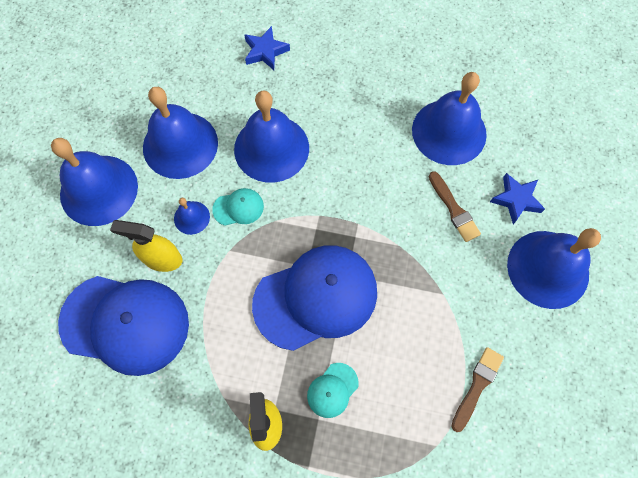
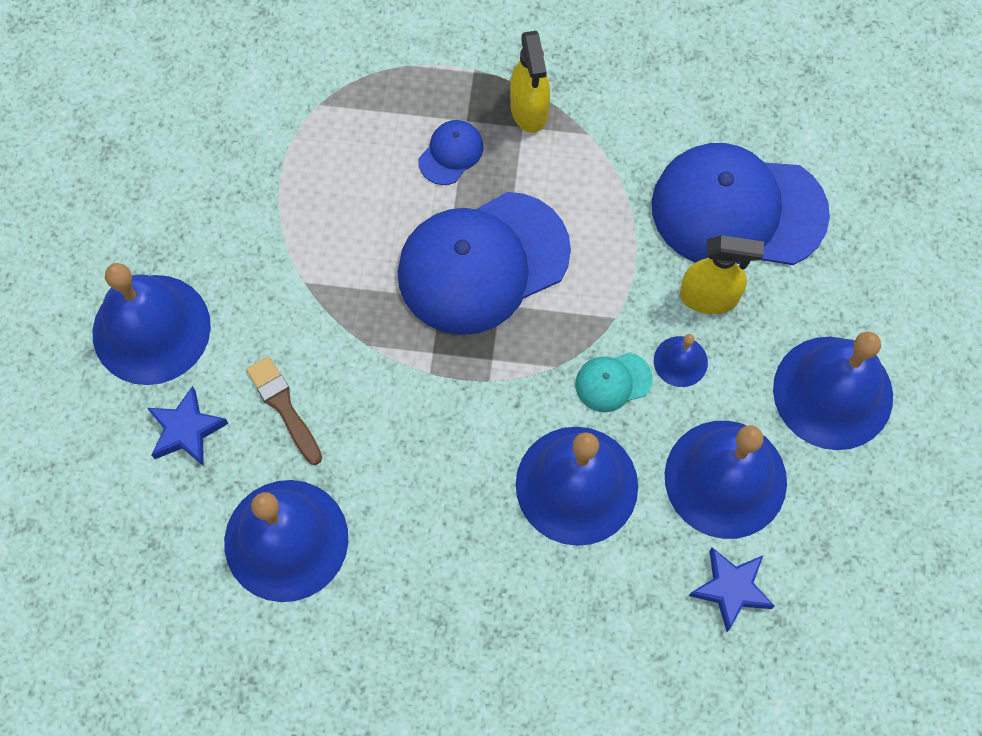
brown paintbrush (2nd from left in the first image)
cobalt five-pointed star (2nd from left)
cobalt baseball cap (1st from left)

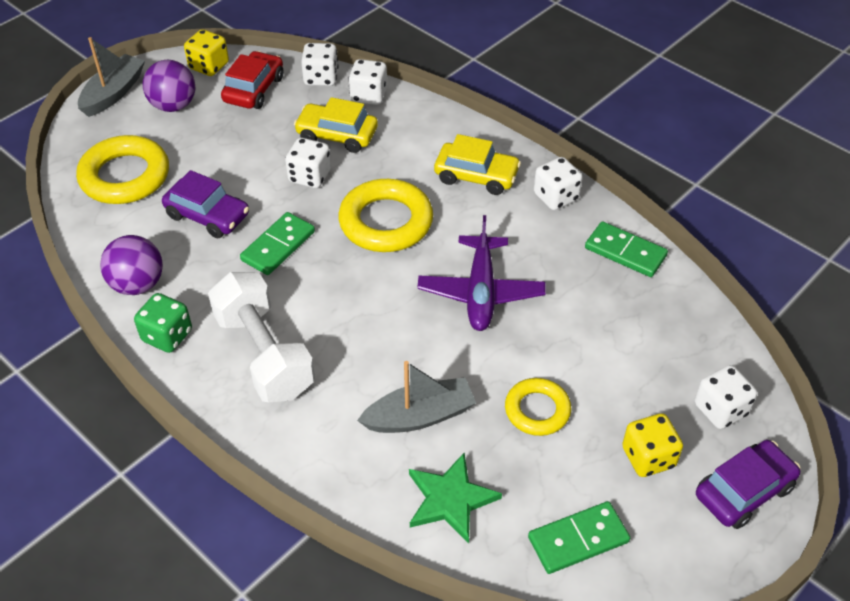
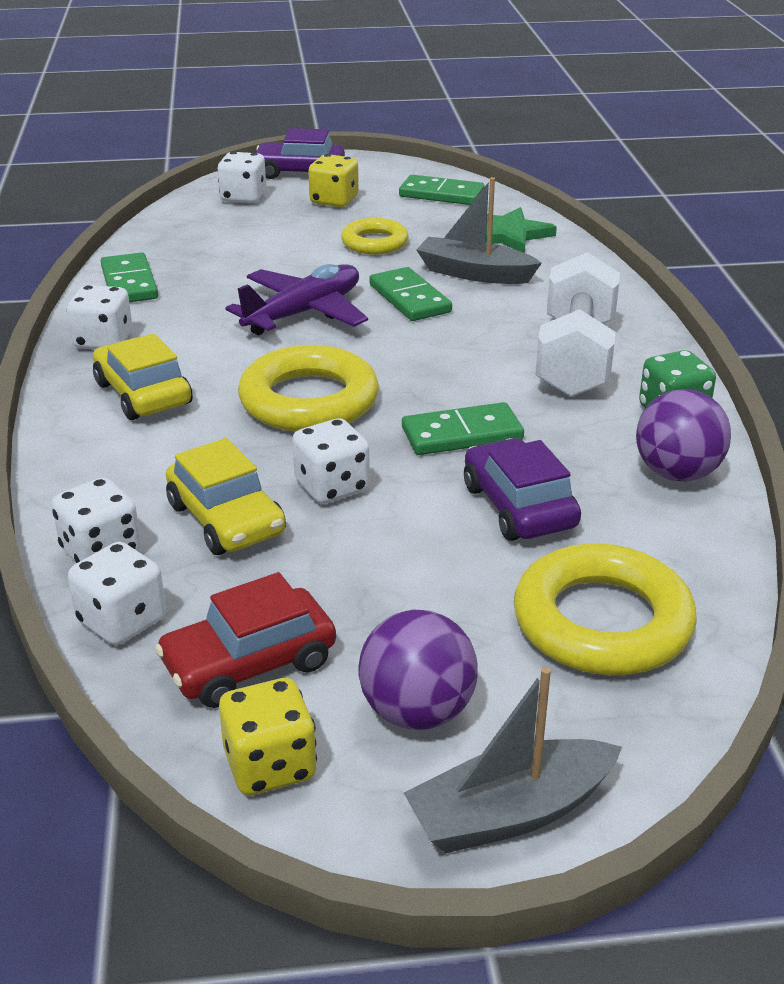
emerald domino tile (2nd from left)

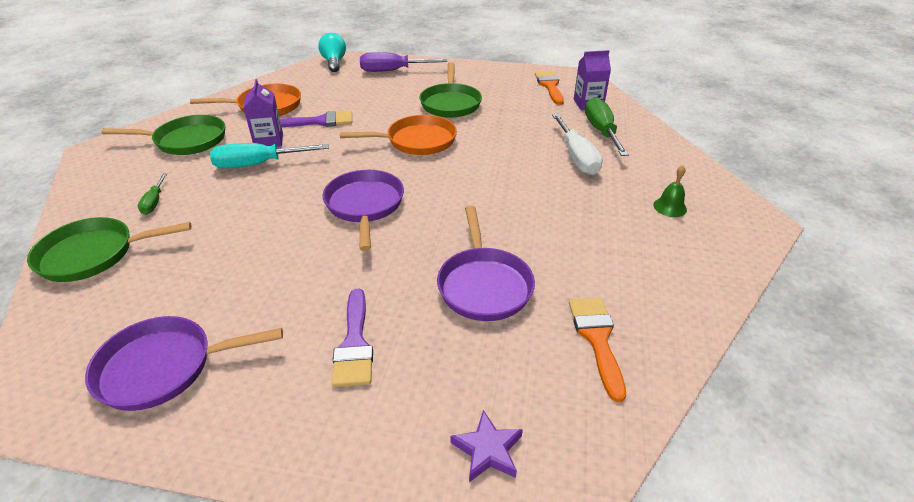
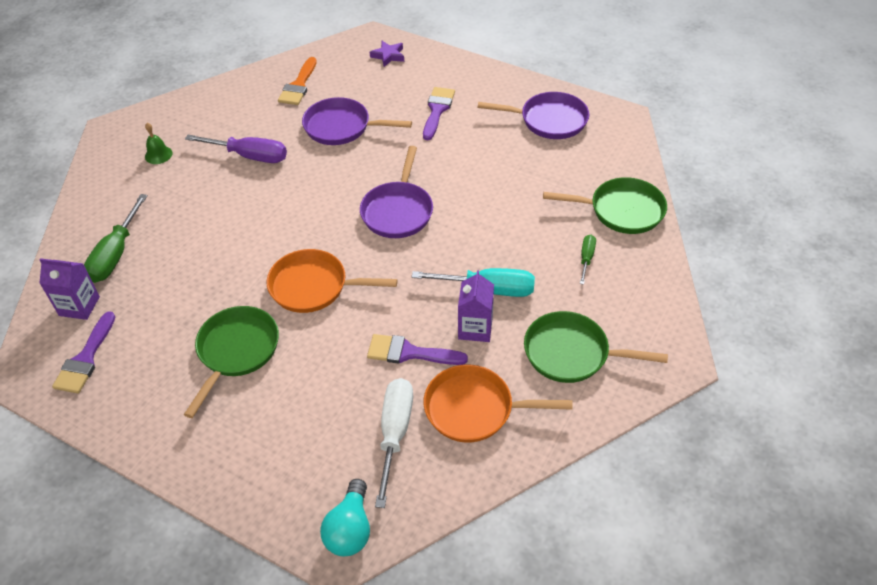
purple flat screwdriver
snow-white flat screwdriver
purple paintbrush (1st from left)
purple skillet (1st from left)

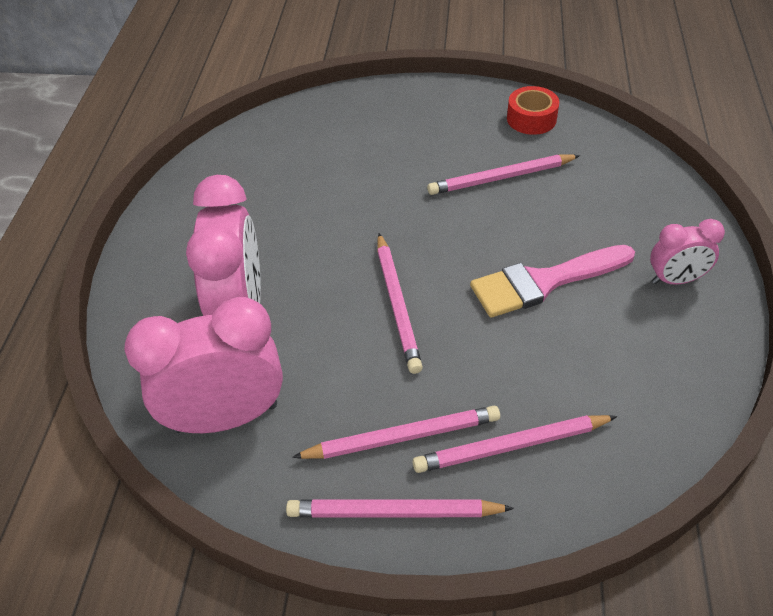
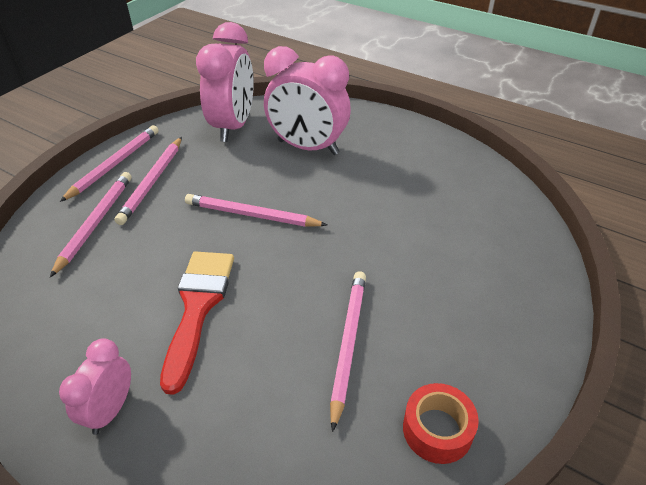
scarlet paintbrush

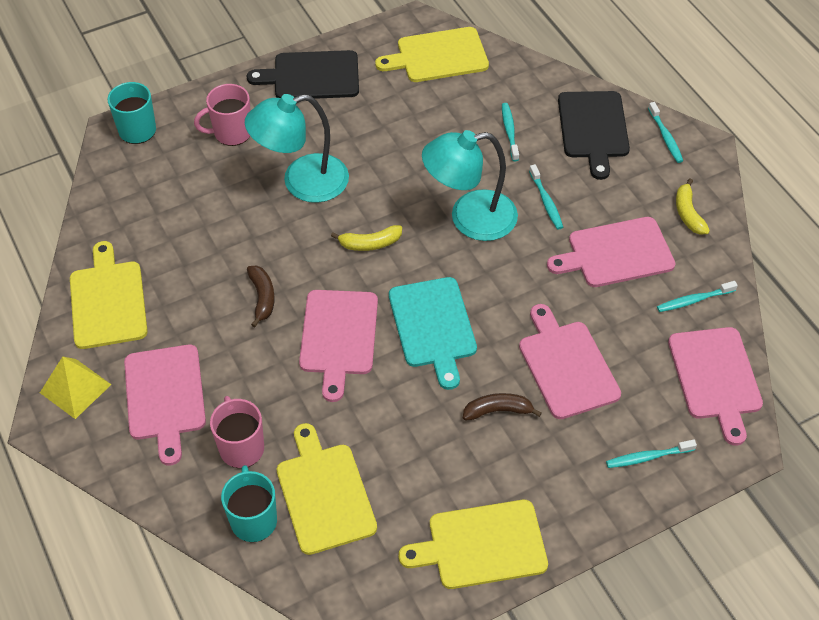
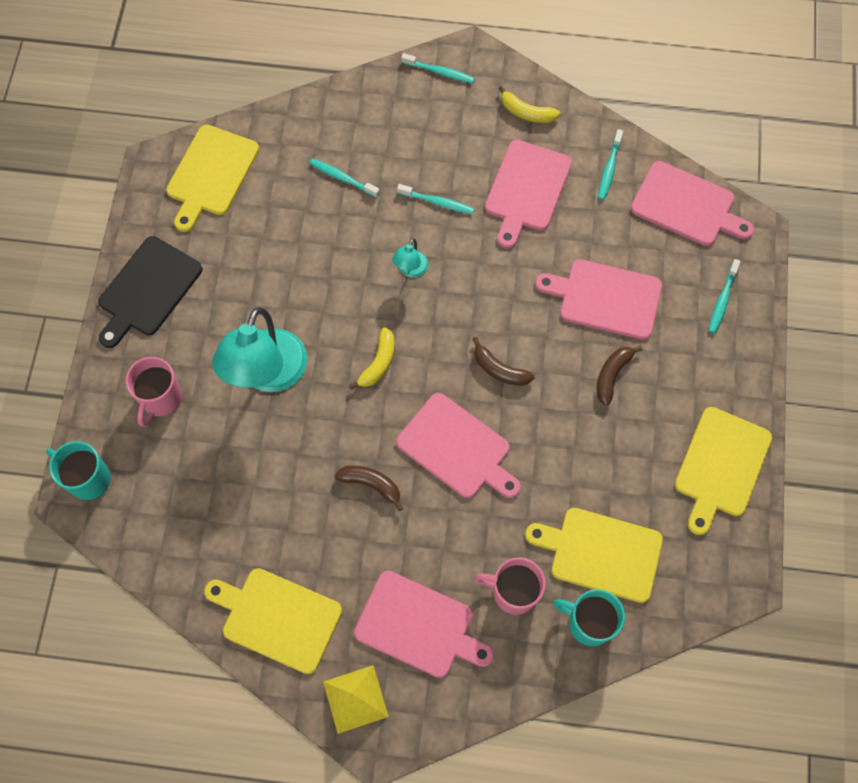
jet-black bread board (2nd from left in the first image)
brown banana (2nd from left)
aqua desk lamp (2nd from left)

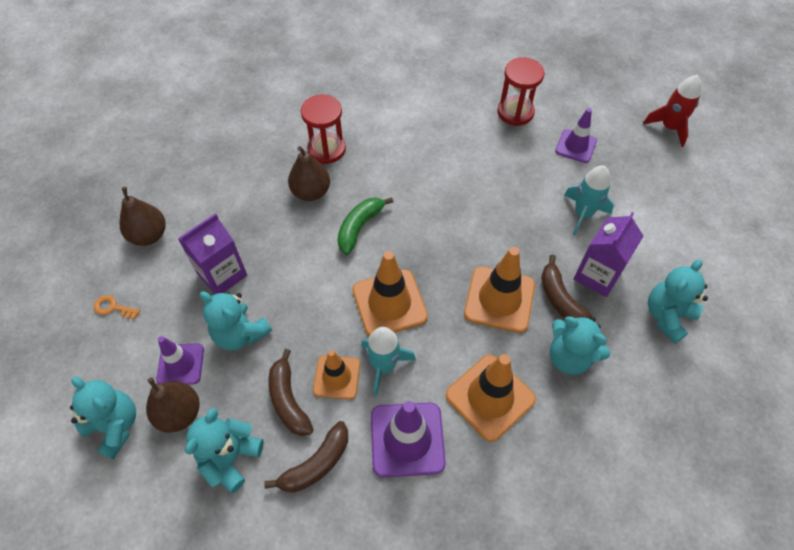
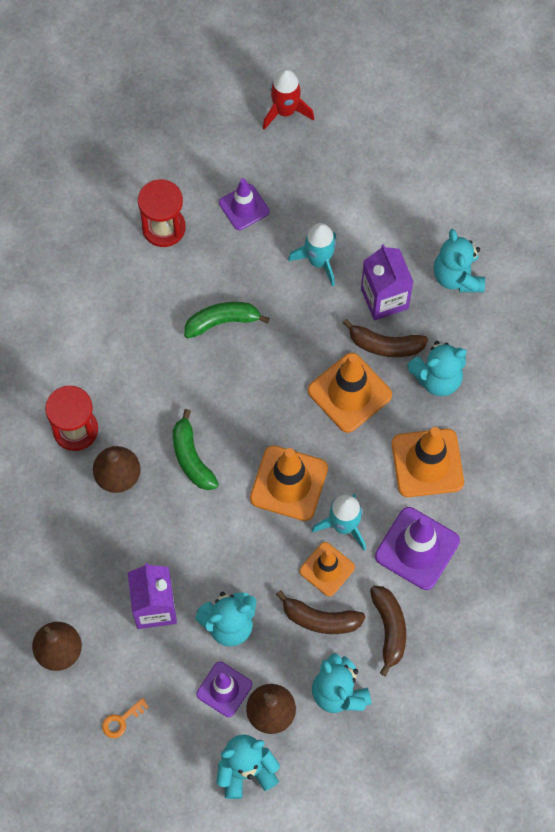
emerald banana (2nd from left)

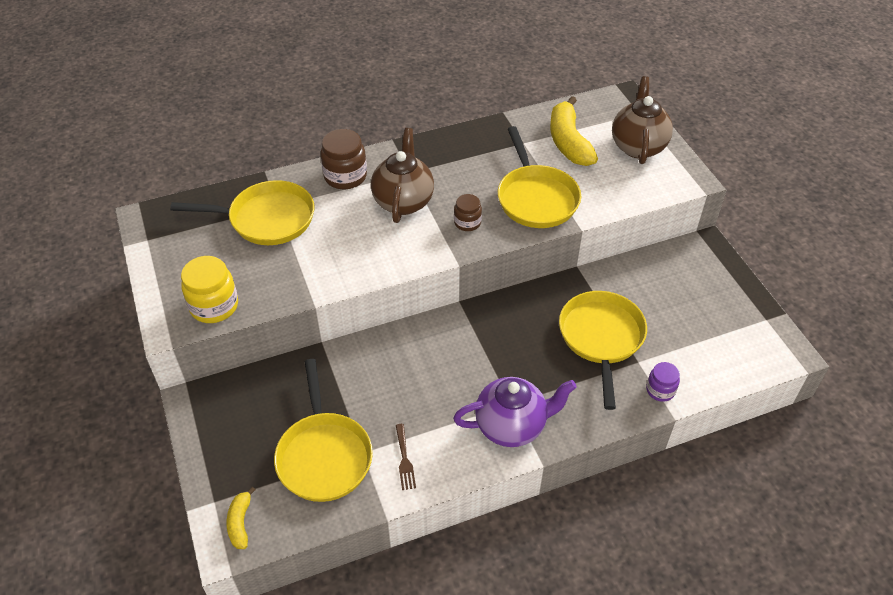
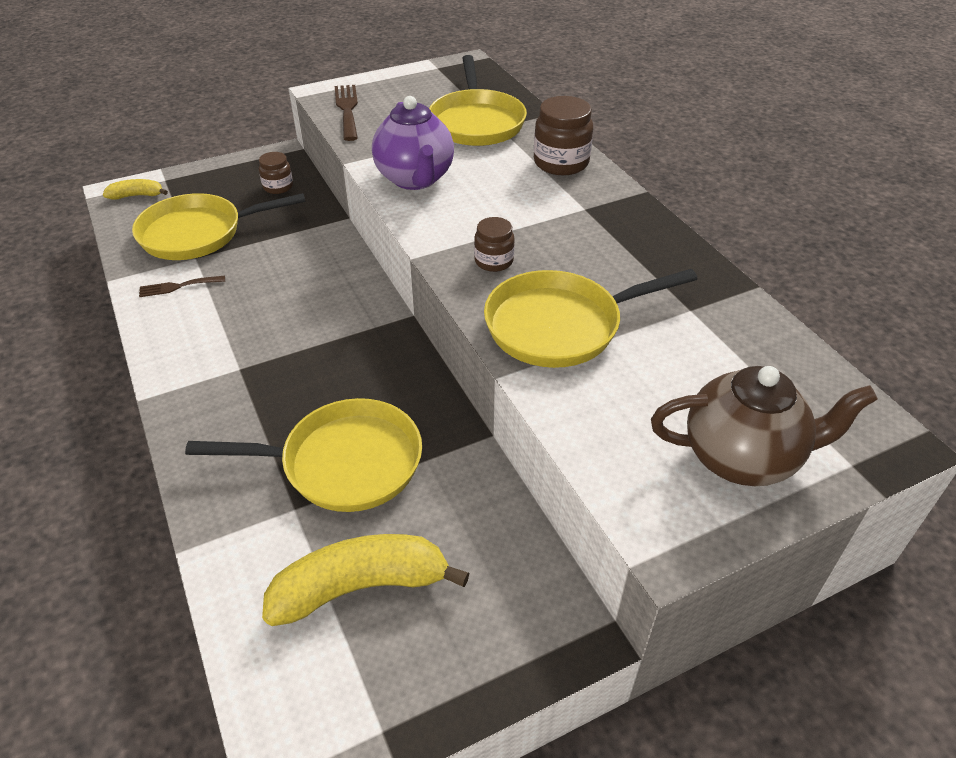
brown tea pot (1st from left in the first image)
purple preserve jar
brown preserve jar (1st from left)
purple tea pot
bright yellow banana (2nd from left)
brown table fork (2nd from left)

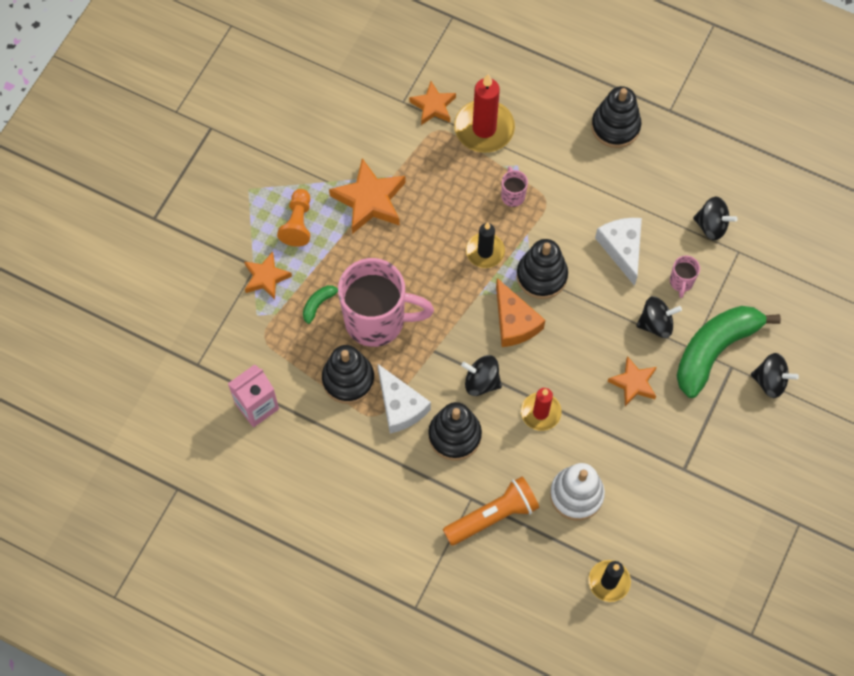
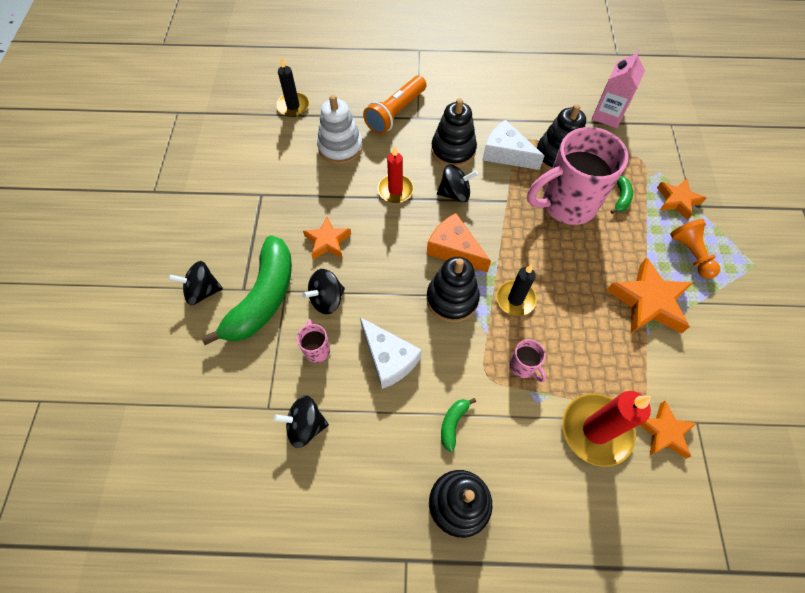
emerald banana (2nd from left)

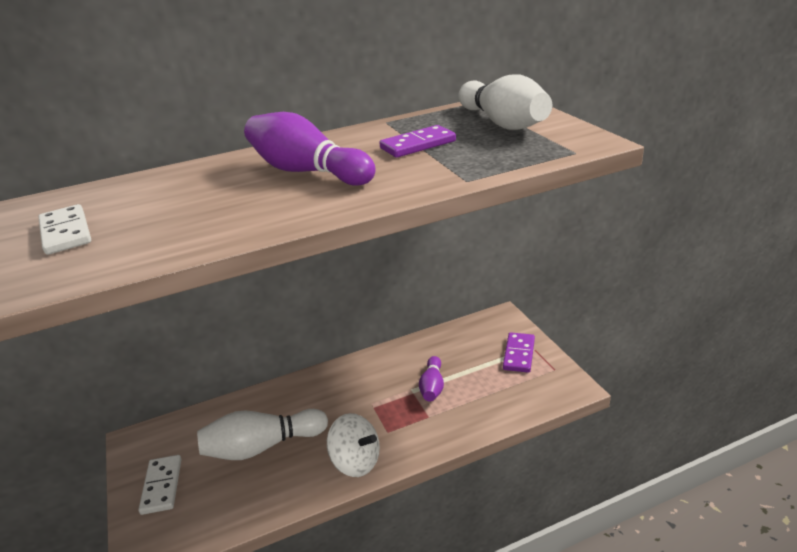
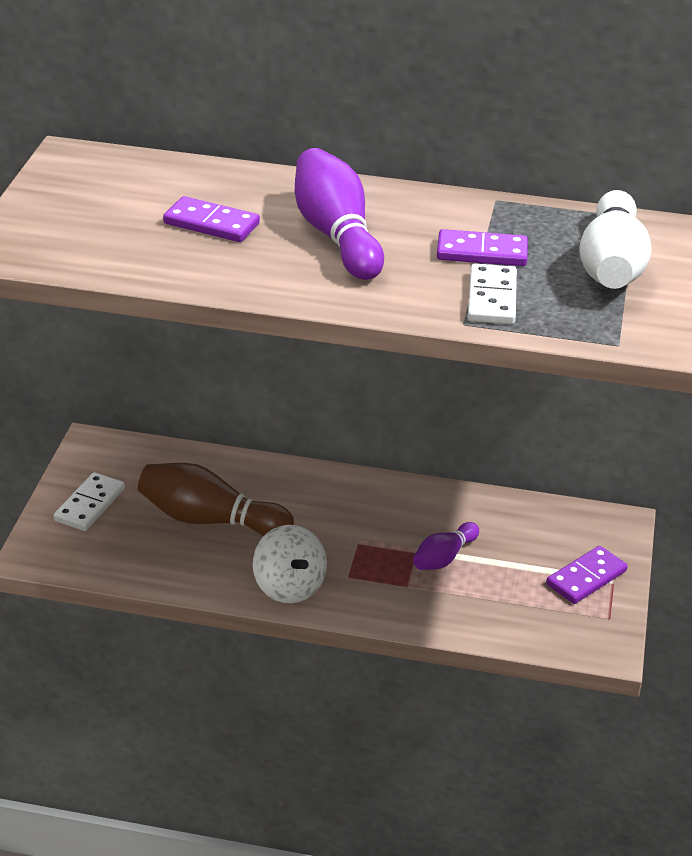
purple domino tile (1st from left)
snow-white domino tile (2nd from left)
brown skittle

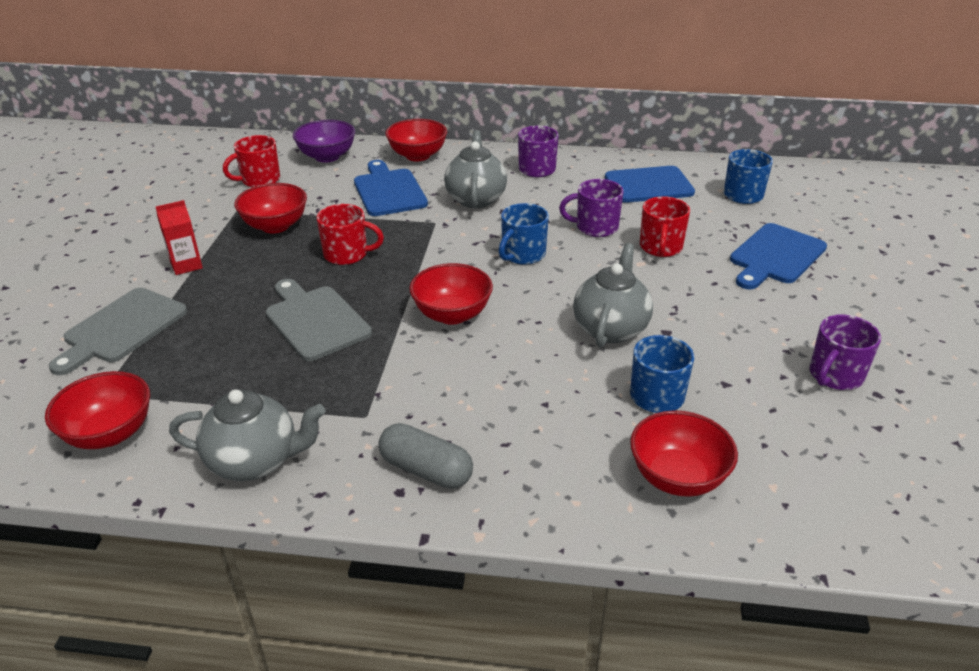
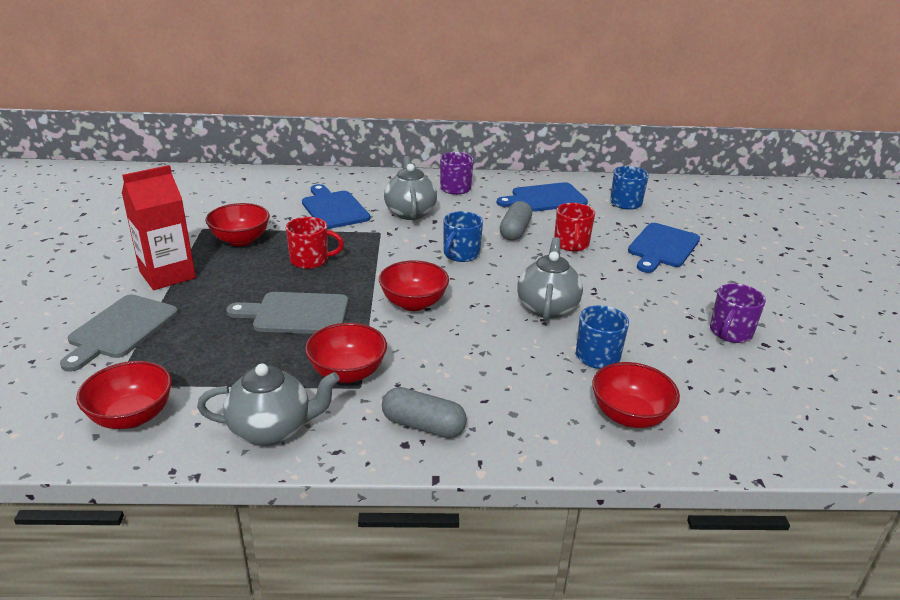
scarlet mug (1st from left in the first image)
purple bowl
scarlet bowl (3rd from left)
grey capsule (2nd from left)
grey bread board (2nd from left)
scarlet carton

